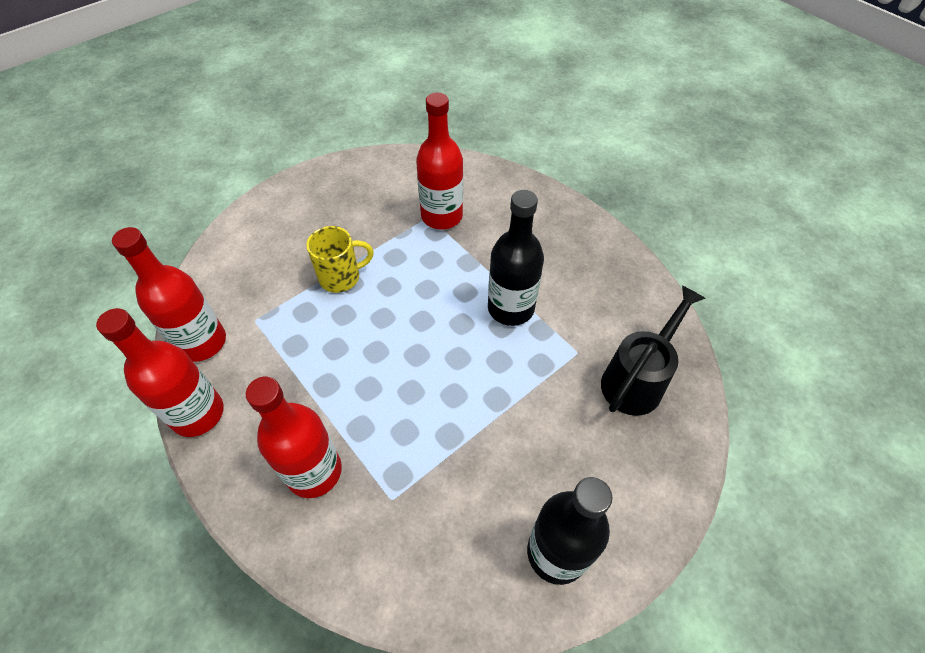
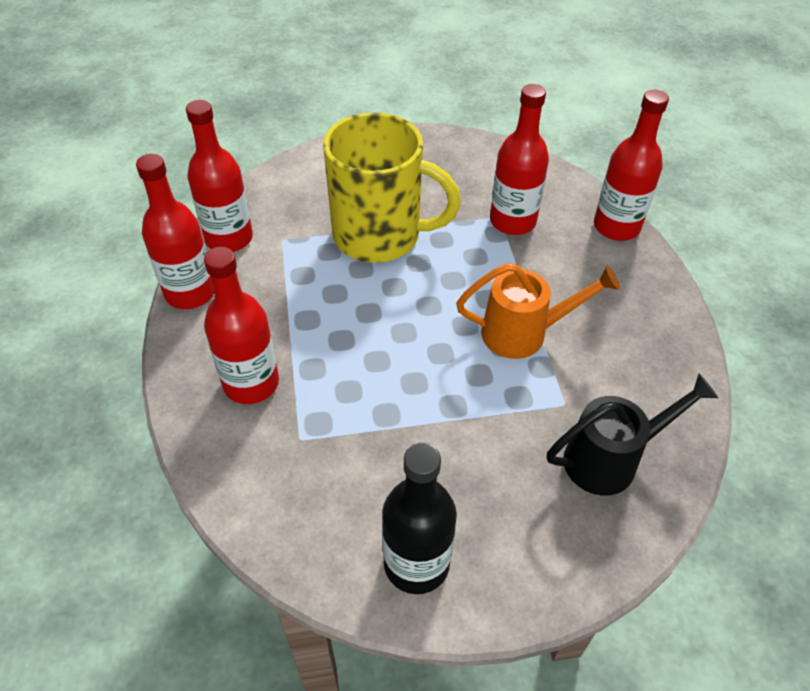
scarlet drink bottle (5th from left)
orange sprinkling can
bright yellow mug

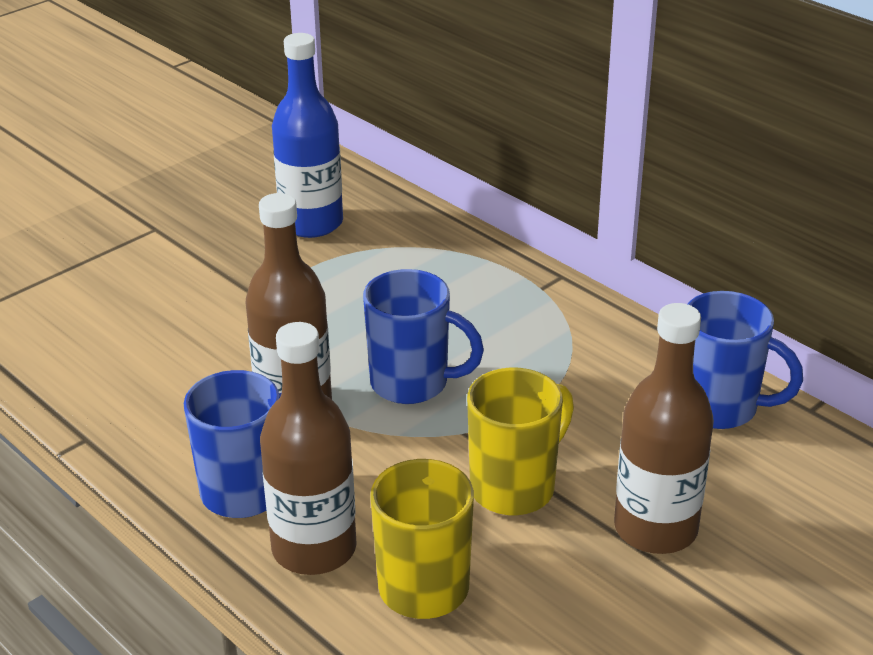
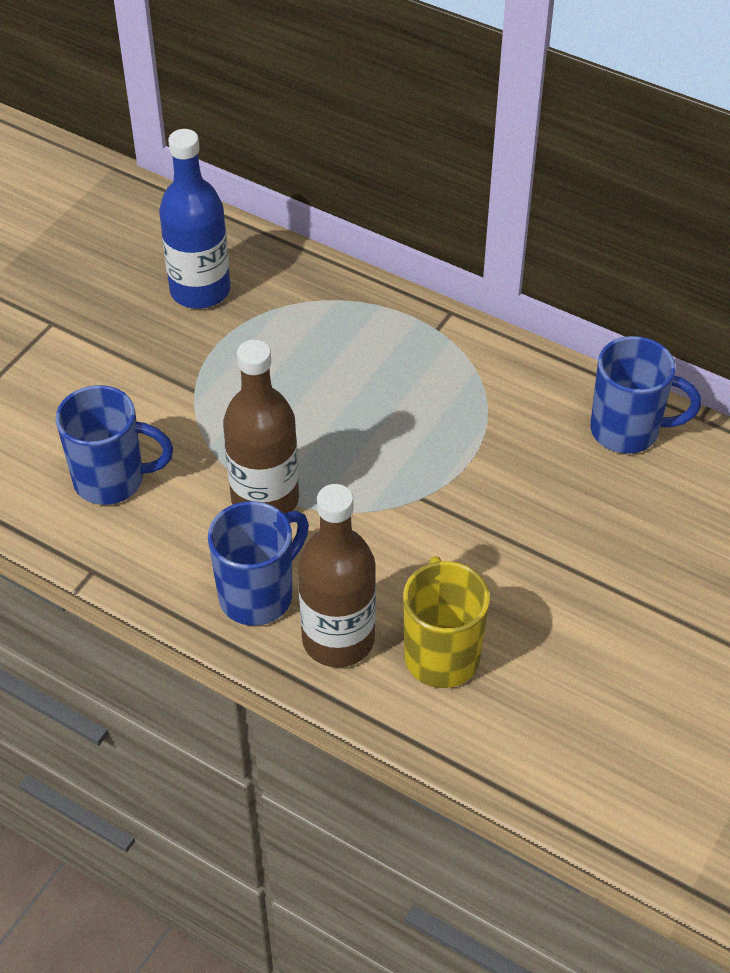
bright yellow mug (2nd from left in the first image)
brown drink bottle (3rd from left in the first image)
cobalt mug (1st from left)

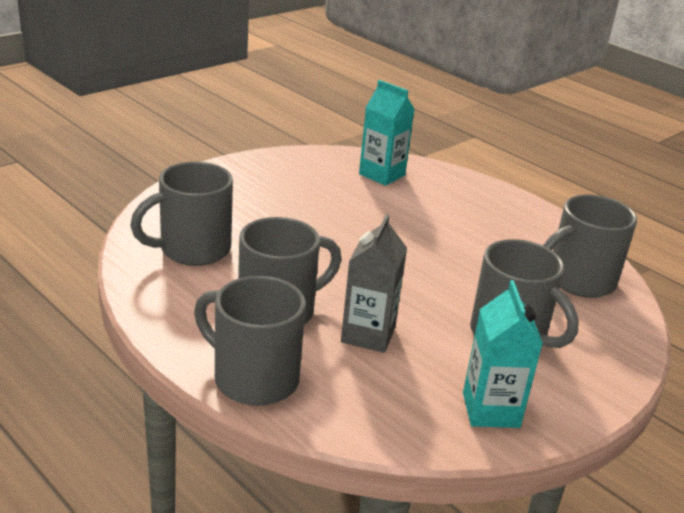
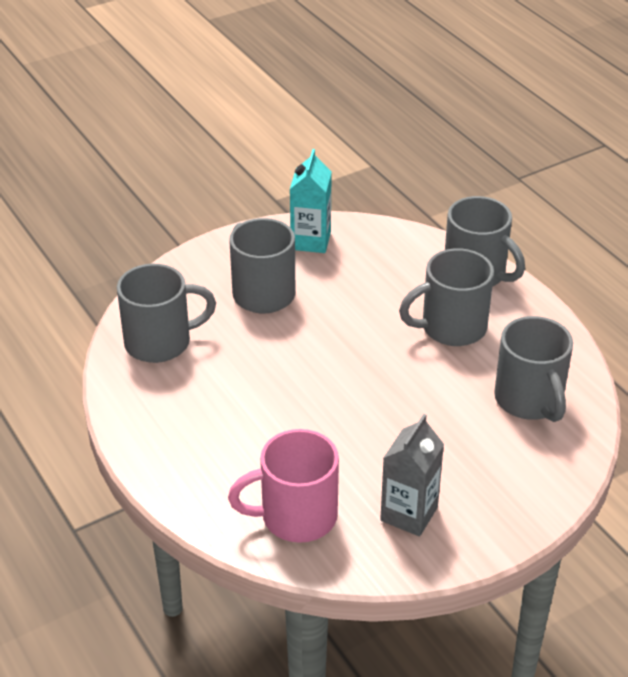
grey carton
rosy mug
grey mug (5th from left)

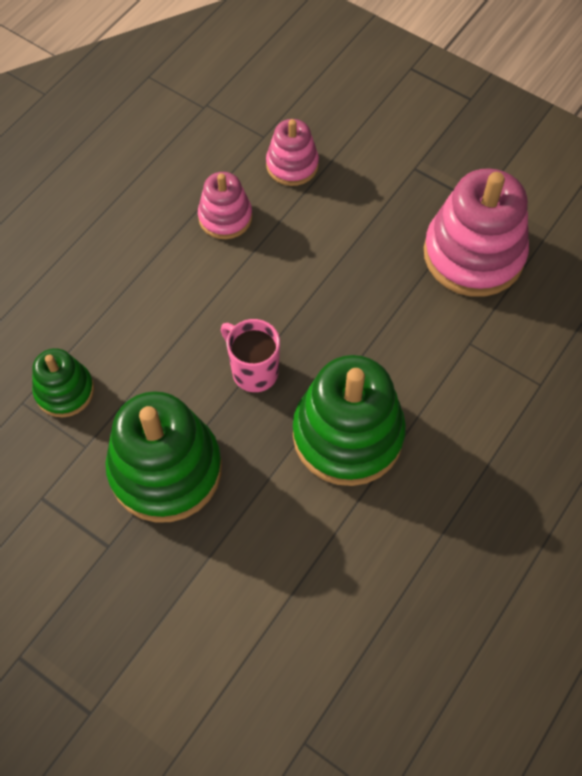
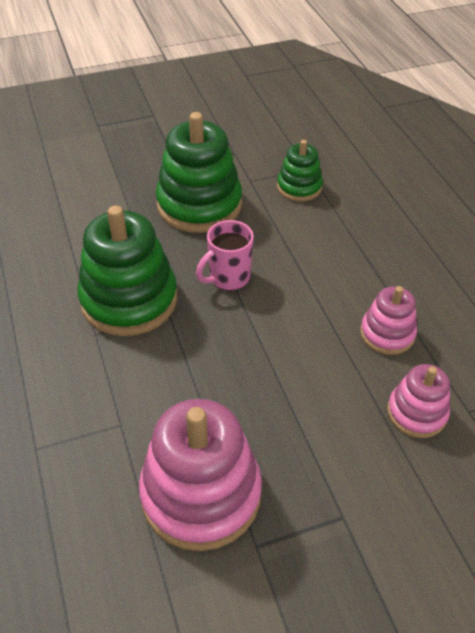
rosy mug

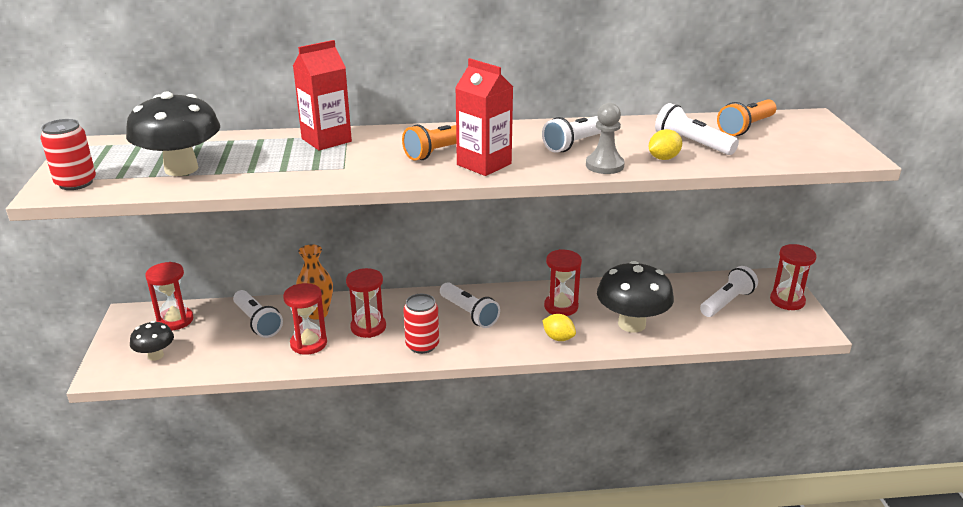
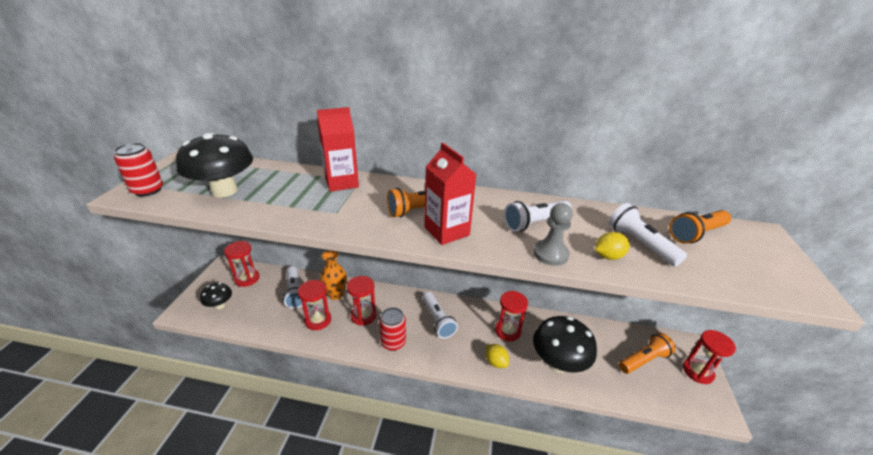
orange torch (2nd from left)

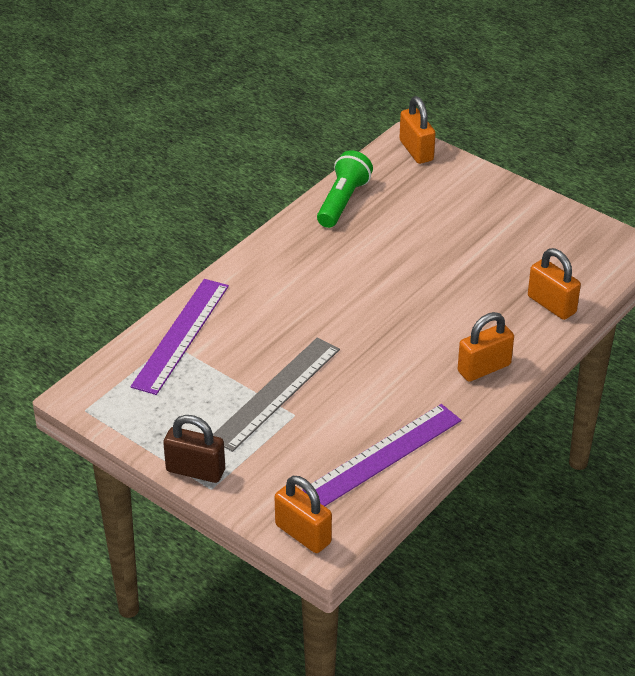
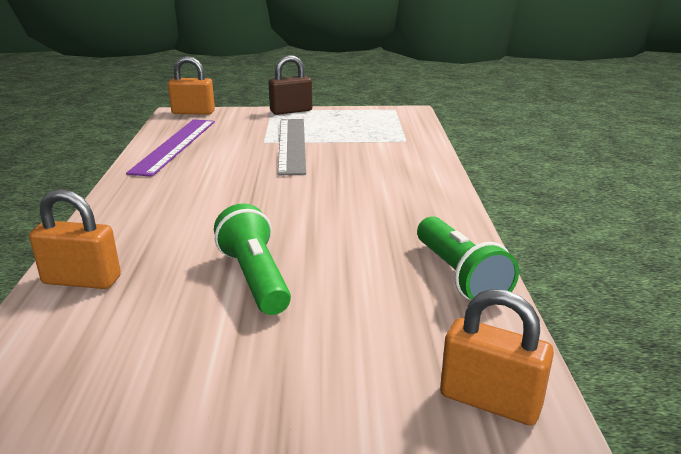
purple measuring stick (1st from left in the first image)
orange small lock (3rd from left in the first image)
emerald torch (1st from left)

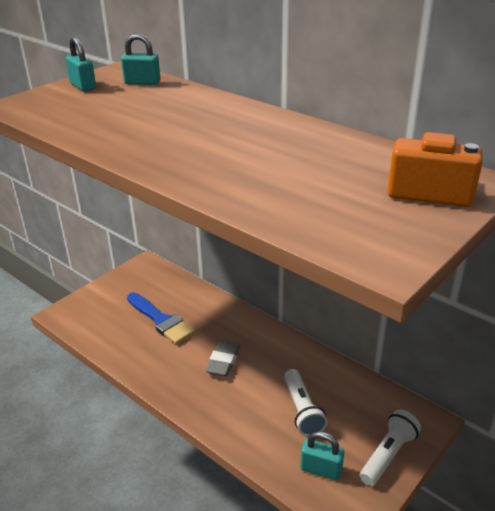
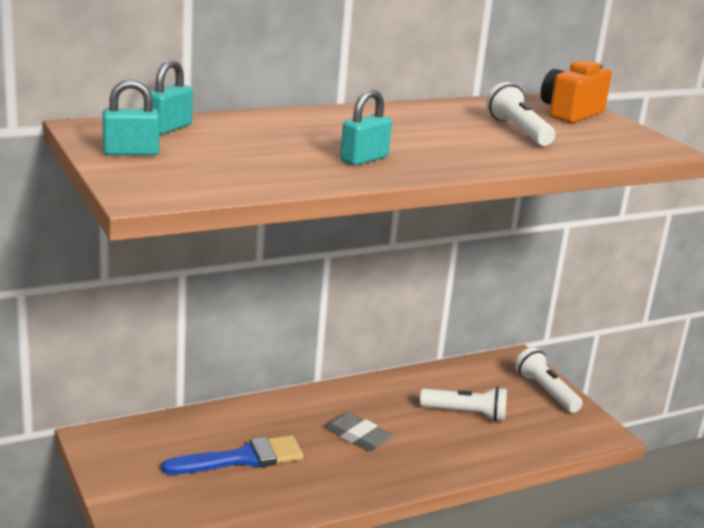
snow-white torch (2nd from left)
aqua small lock (3rd from left)

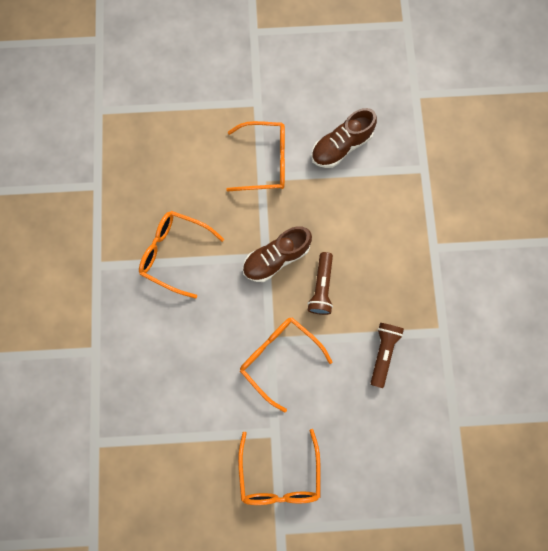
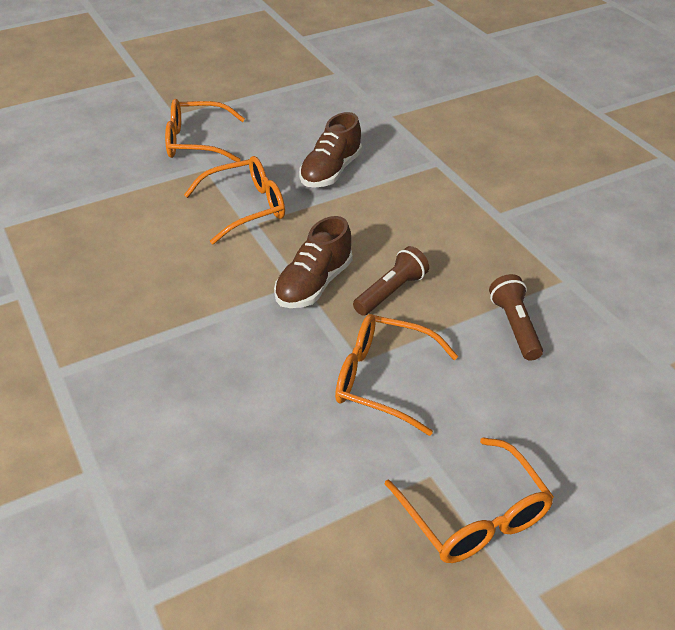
orange spectacles (1st from left)
brown torch (1st from left)

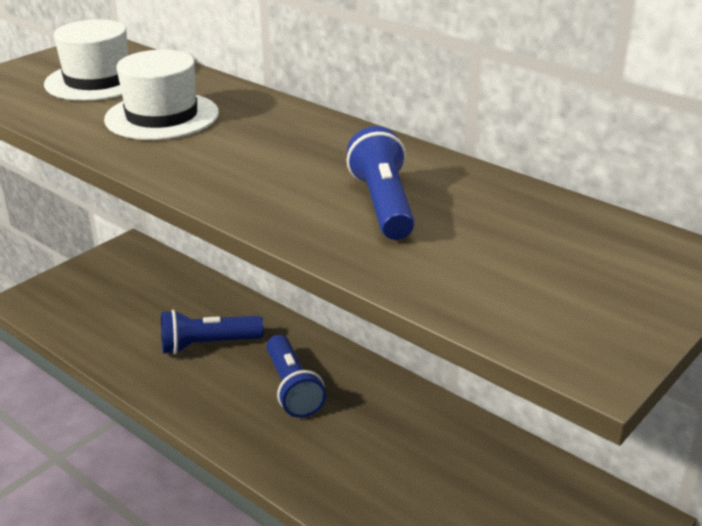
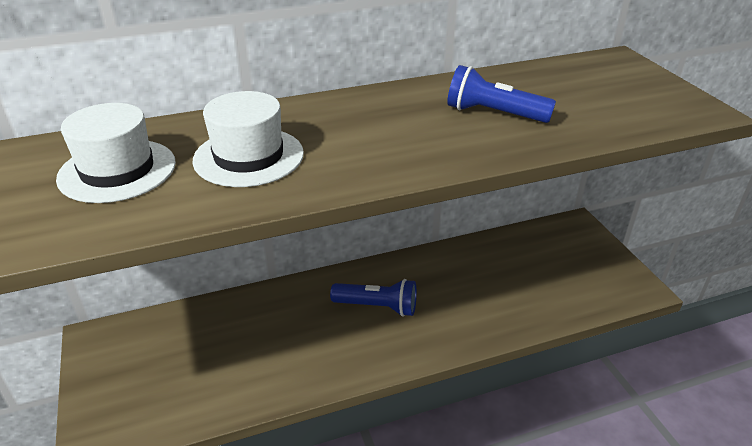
cobalt torch (1st from left in the first image)

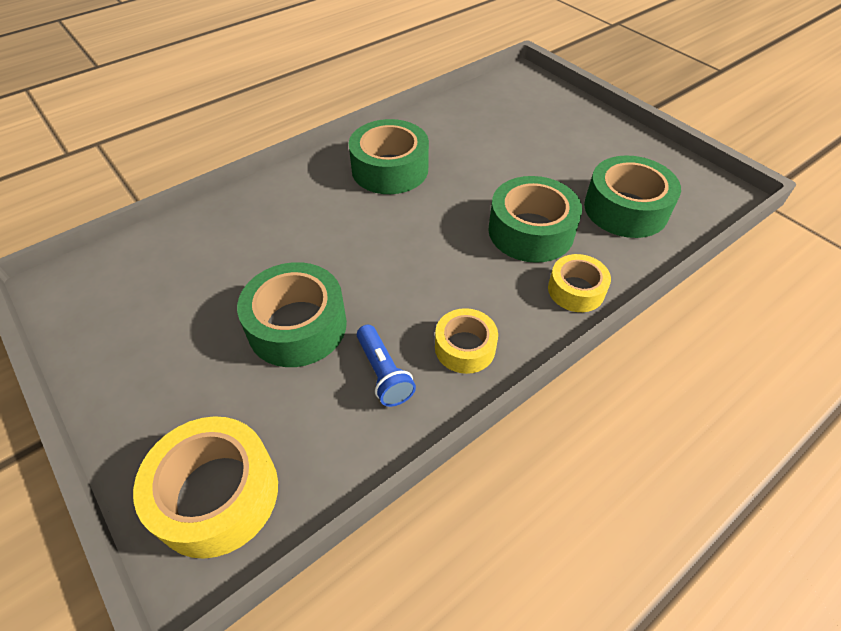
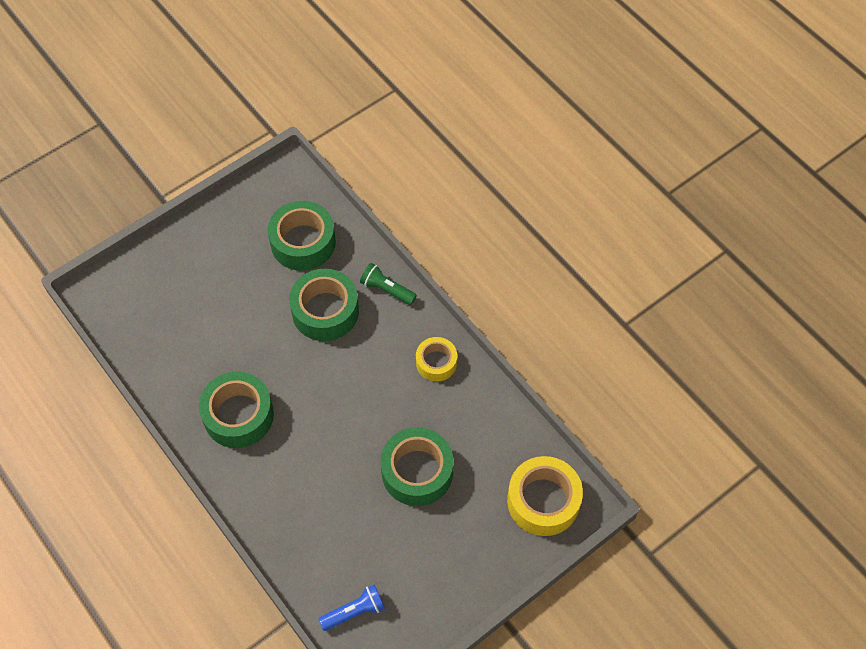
cobalt torch
emerald torch

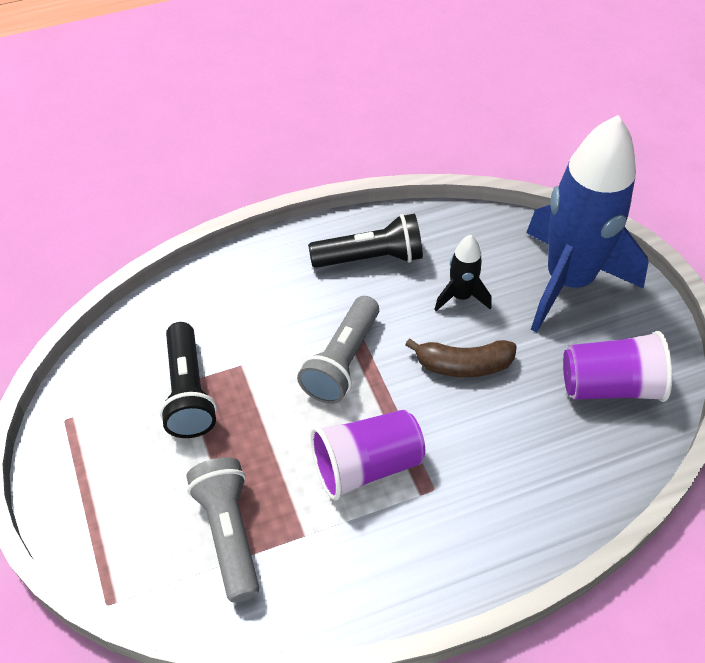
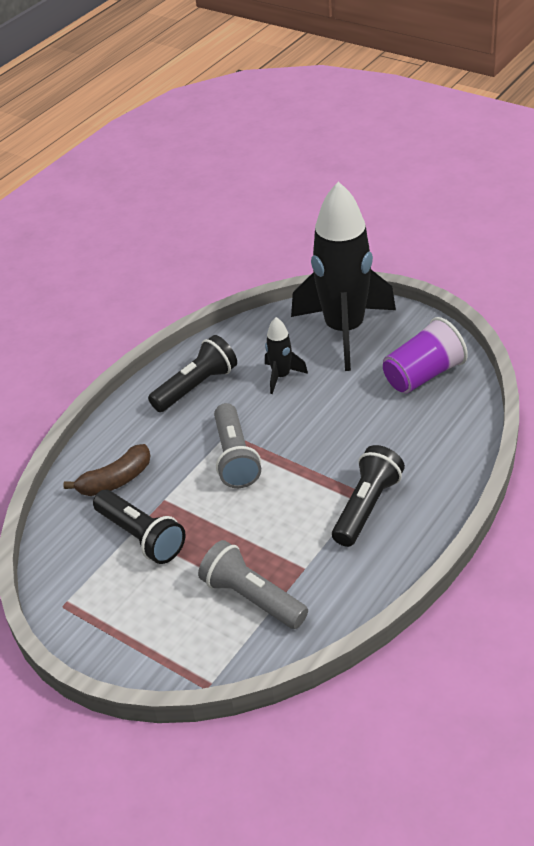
purple tumbler (1st from left in the first image)
jet-black torch (3rd from left)
brown banana
jet-black spaceship (2nd from left)

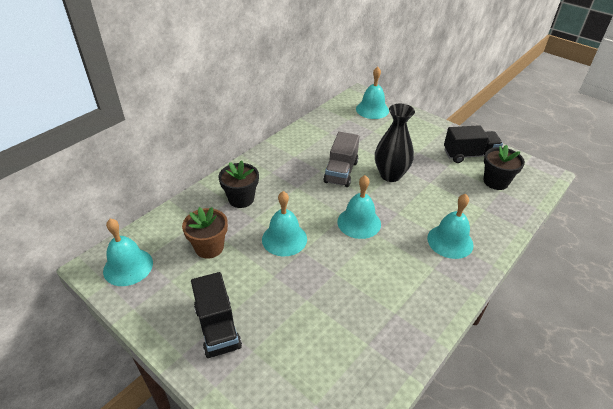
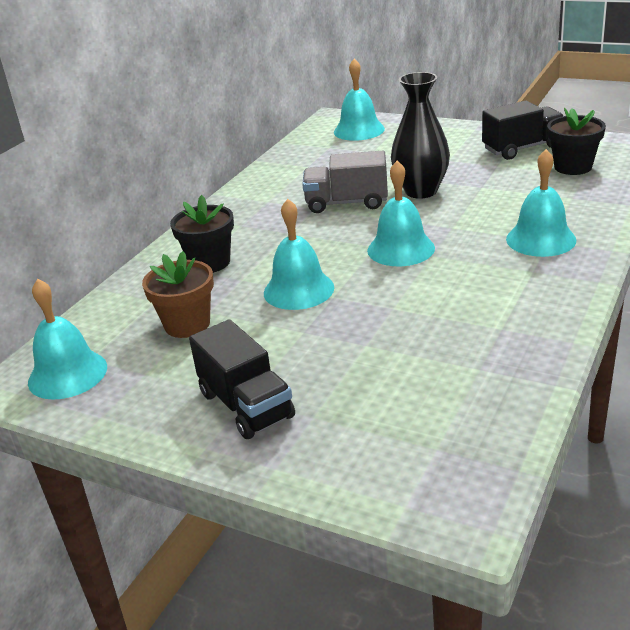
grey truck

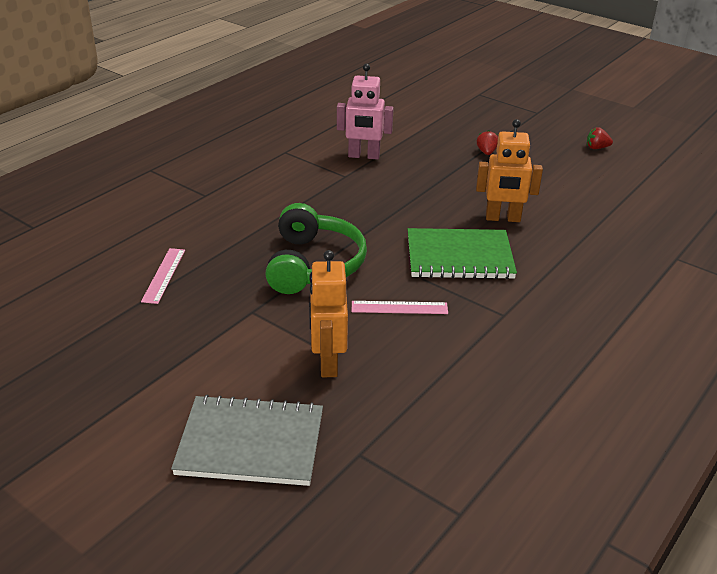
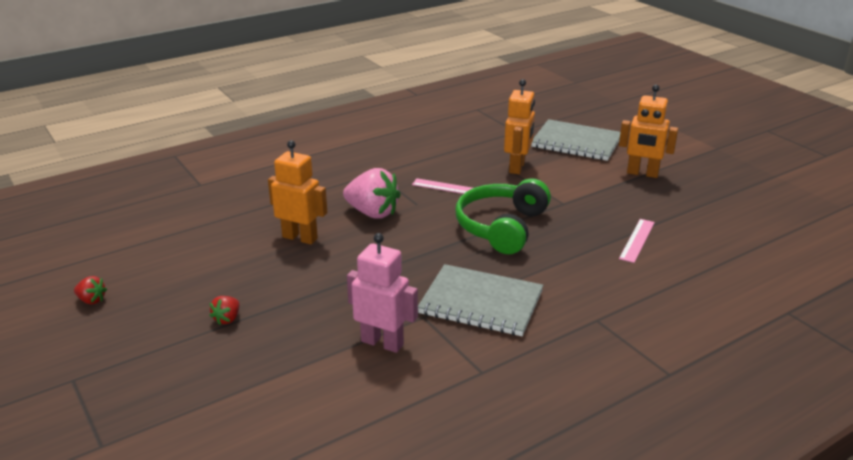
grey notepad (1st from left)
orange robot figure (3rd from left)
rosy strawberry

